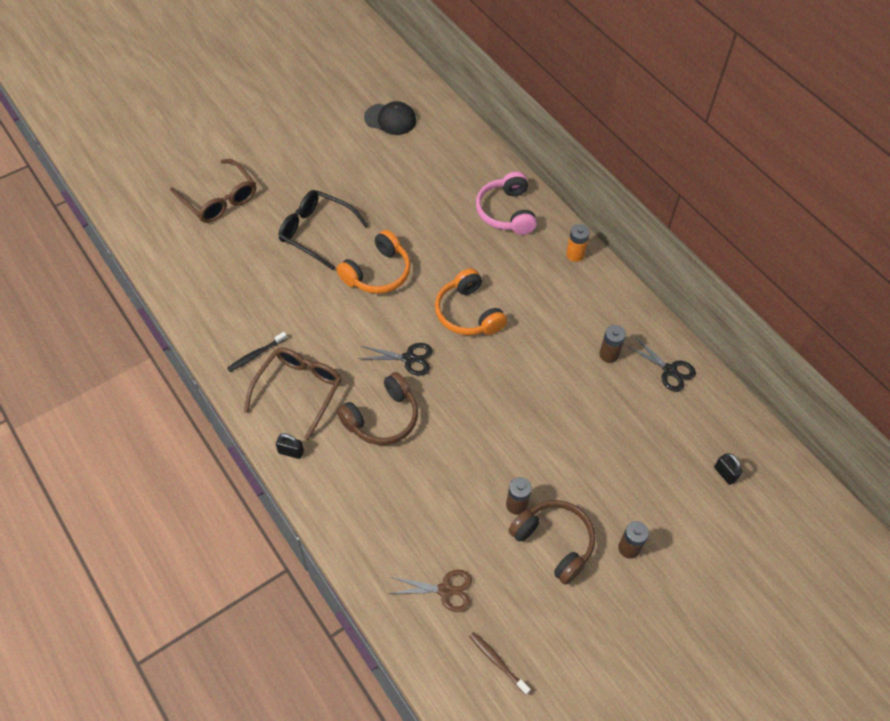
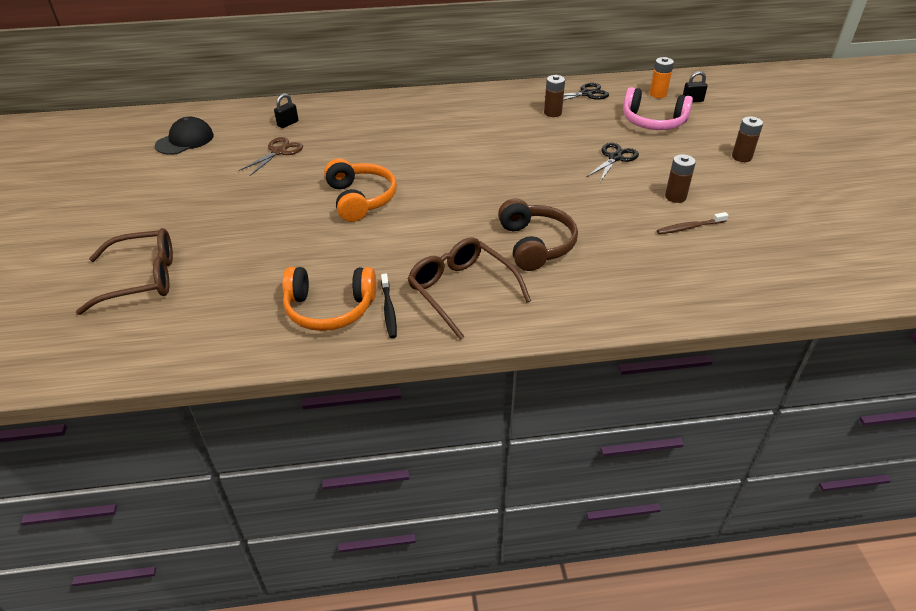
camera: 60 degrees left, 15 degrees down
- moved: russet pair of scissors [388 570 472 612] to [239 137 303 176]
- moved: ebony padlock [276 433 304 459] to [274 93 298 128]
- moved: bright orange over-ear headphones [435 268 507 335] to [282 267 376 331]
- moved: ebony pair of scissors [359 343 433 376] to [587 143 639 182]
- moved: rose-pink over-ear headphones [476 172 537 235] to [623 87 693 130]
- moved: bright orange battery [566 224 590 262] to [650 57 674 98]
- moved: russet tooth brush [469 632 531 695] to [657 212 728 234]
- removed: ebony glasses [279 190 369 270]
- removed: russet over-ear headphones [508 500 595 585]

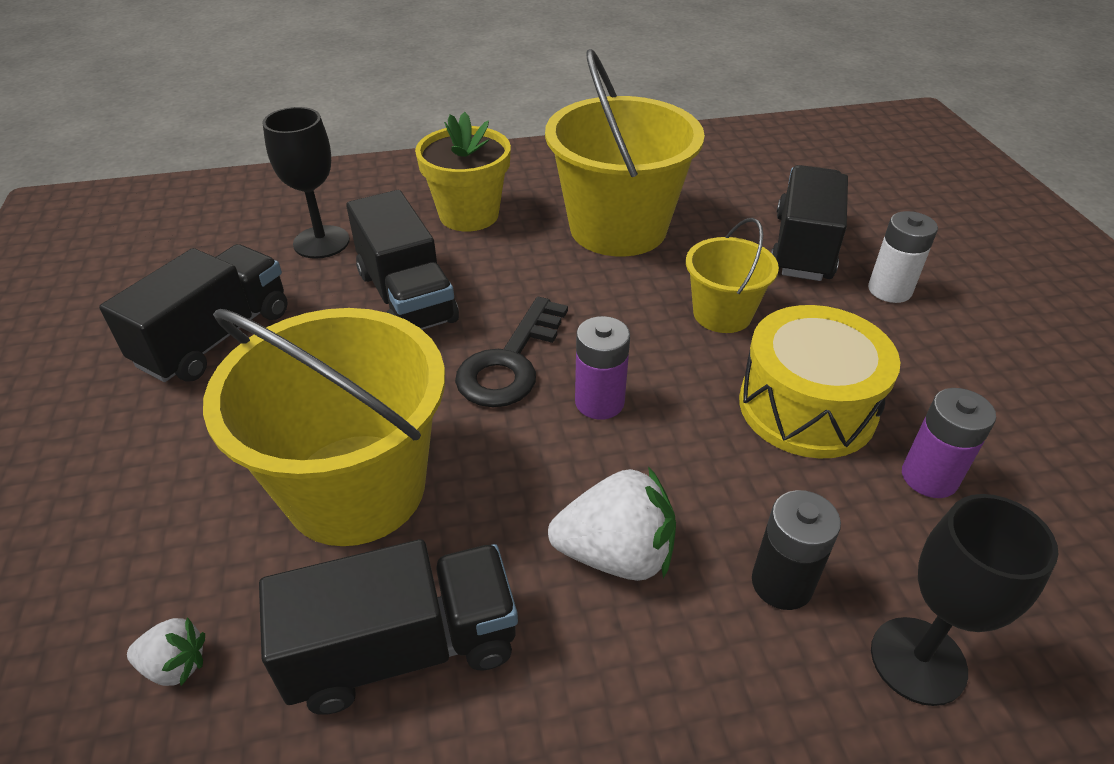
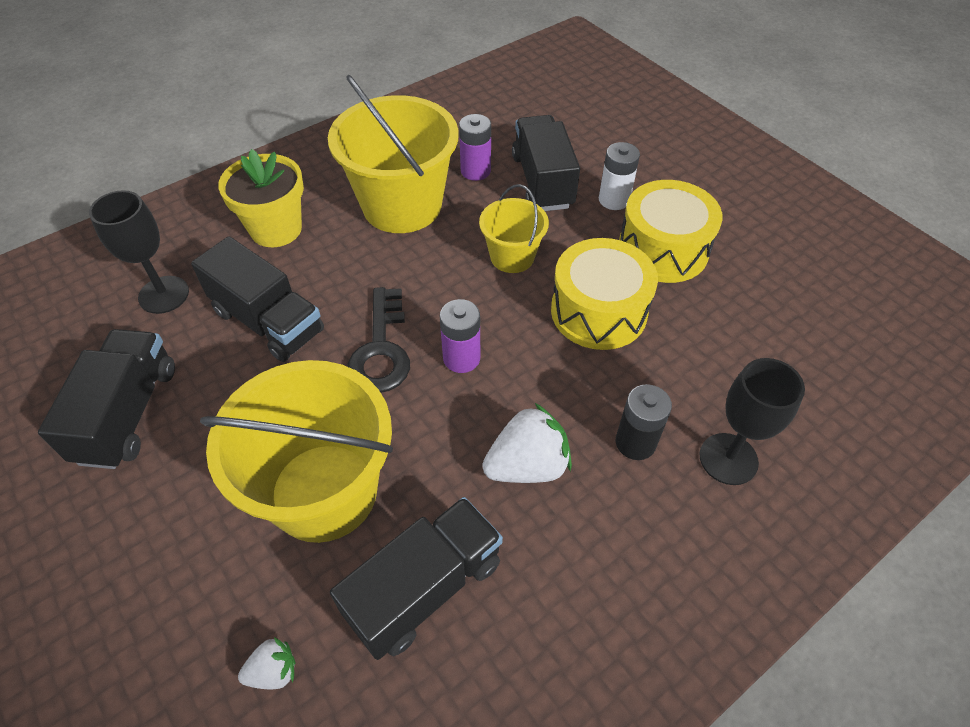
camera: 25 degrees left, 10 degrees up
- moved: violet battery [902 388 996 498] to [459 114 491 181]
- added: yellow snare drum [619 180 723 283]

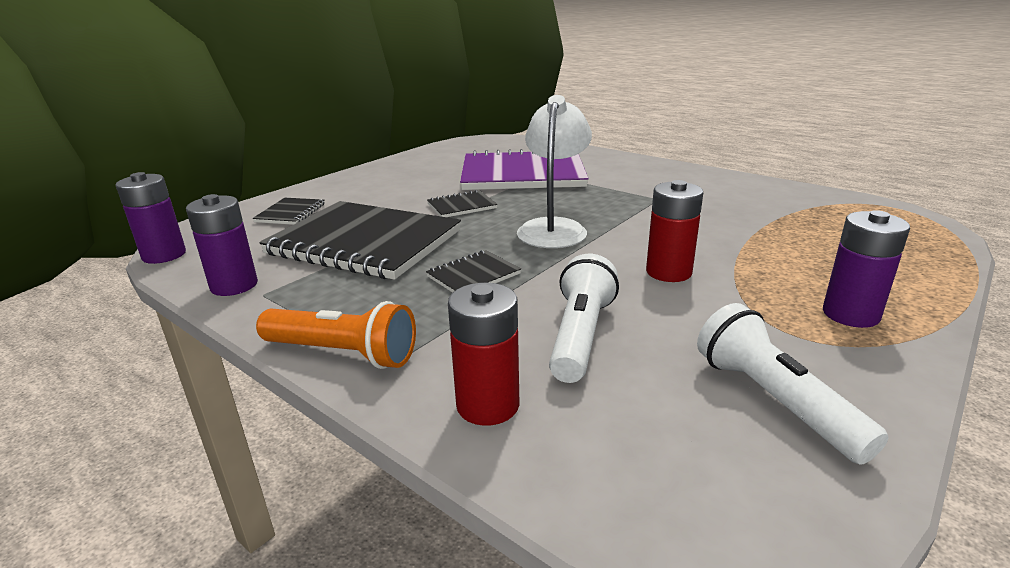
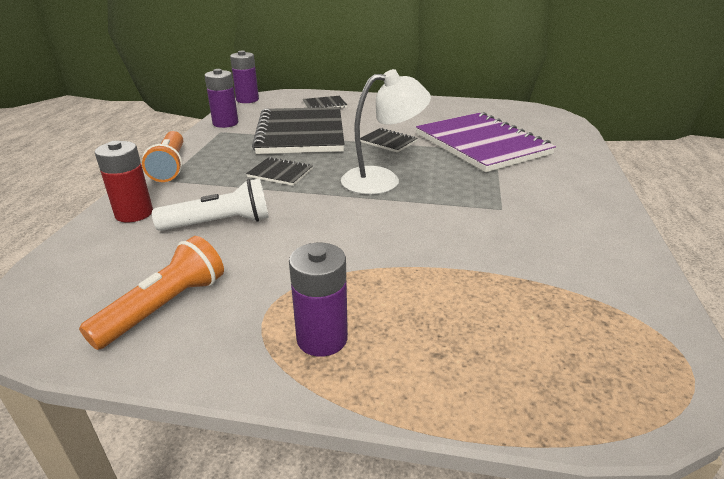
camera: 60 degrees right, 5 degrees up
- recoloured: snow-white flashlight [697 303 889 465] to bright orange flashlight [79 236 224 350]
- removed: red battery [646 180 703 282]

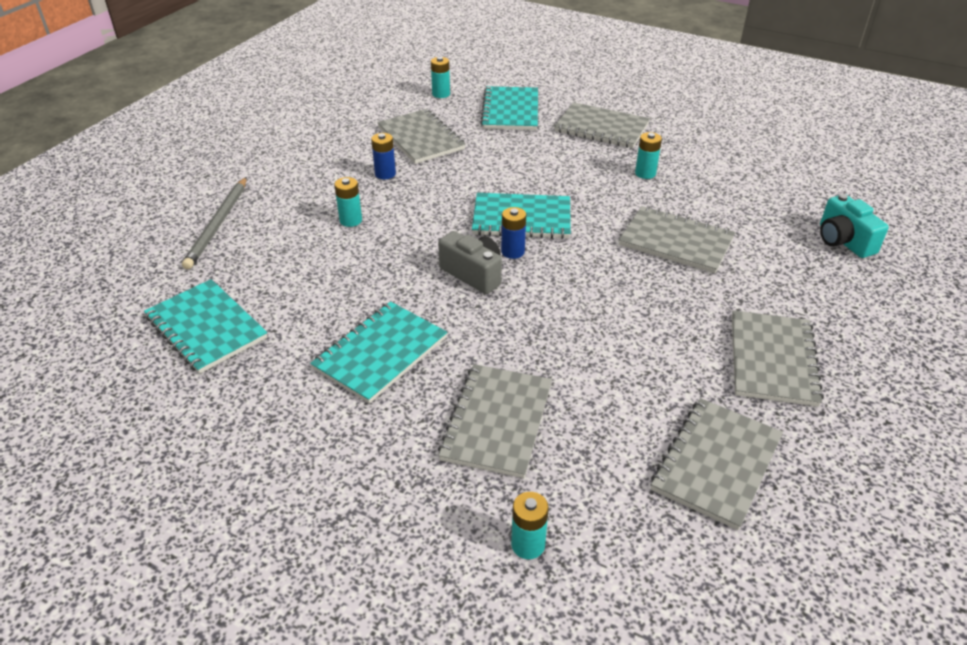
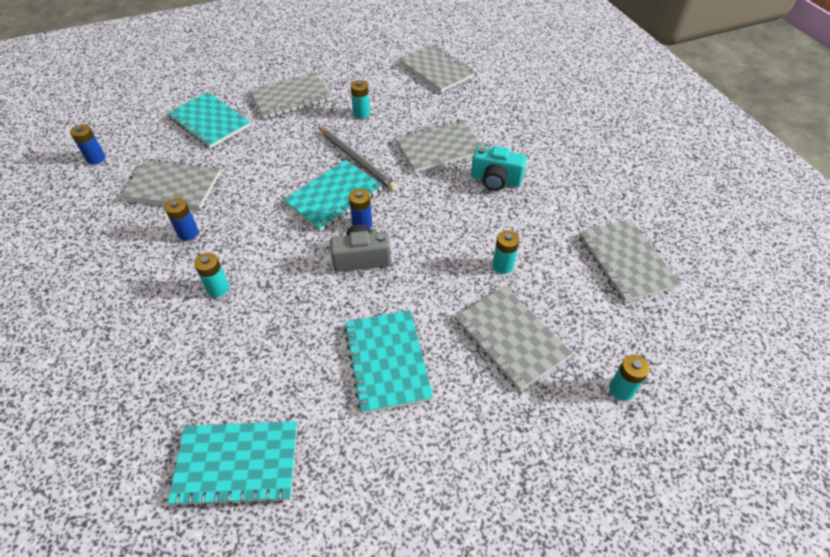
camera: 50 degrees left, 10 degrees up
- added: blue battery [70 124 106 165]
- moved: gray lead pencil [182 177 247 270] to [318 126 397 191]
- moved: gray notepad [732 310 824 407] to [398 44 475 93]
- moved: turquoise compact camera [820 194 889 258] to [471 146 527 191]
- moved: turquoise battery [431 57 450 98] to [493 230 520 274]

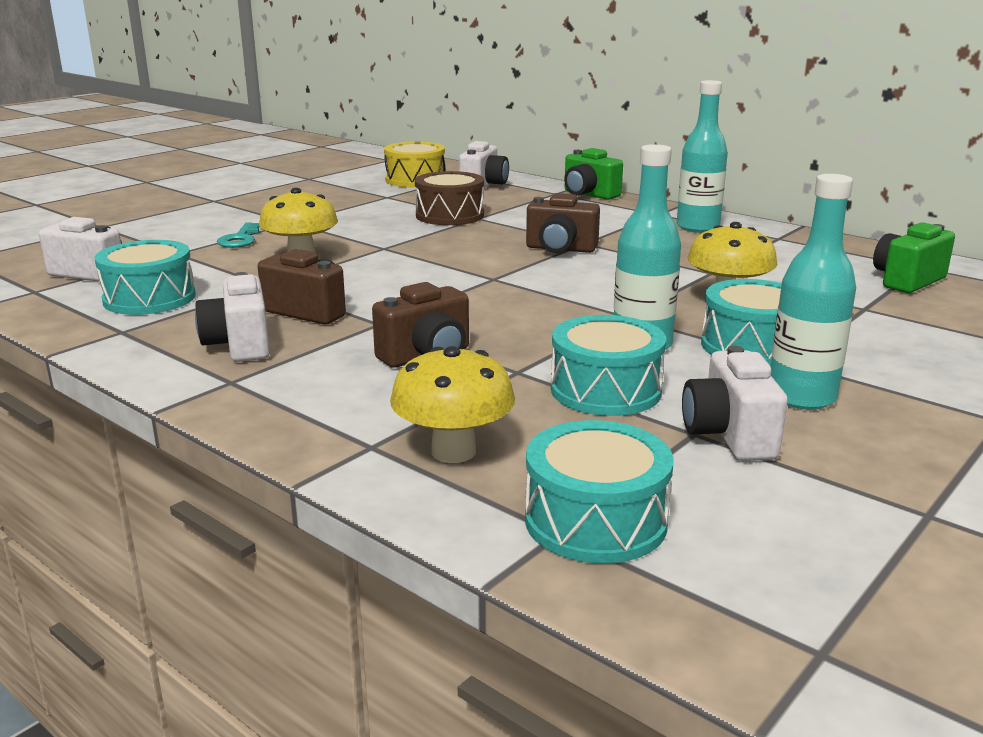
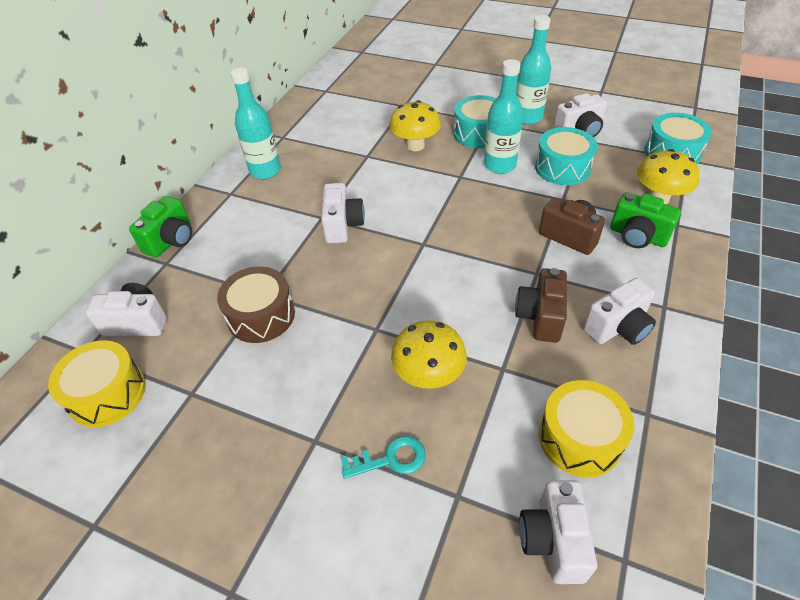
camera: 105 degrees left, 25 degrees up
- recoloured: russet compact camera [526 193 600 253] to snow-white compact camera [321 183 365 244]
- recoloured: turquoise snare drum [94 240 196 315] to yellow snare drum [539 380 634 478]
- moved: emerald compact camera [873 222 955 293] to [610 192 681 248]

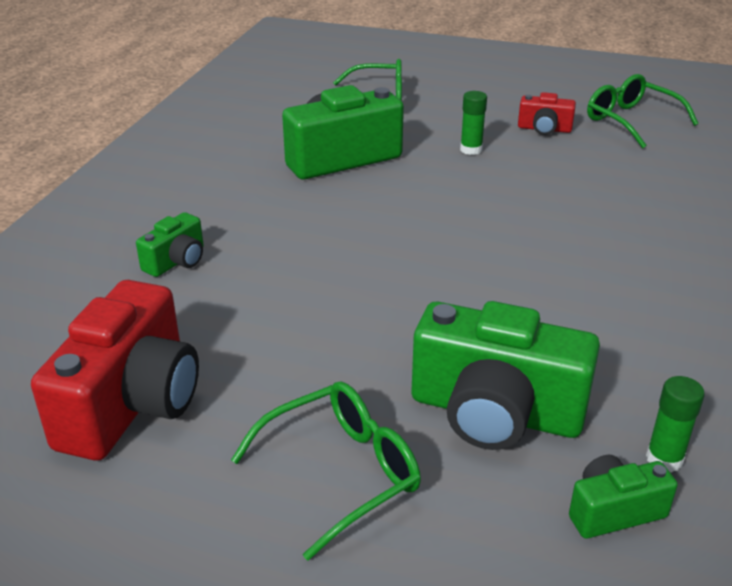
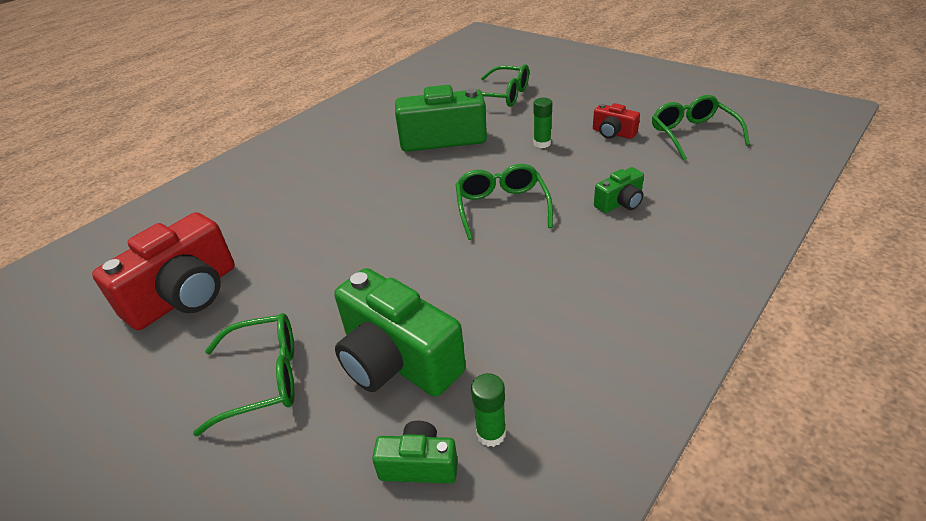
camera: 25 degrees right, 5 degrees up
- added: emerald glasses [456 164 553 240]
- moved: emerald compact camera [136 212 204 277] to [594 167 644 213]

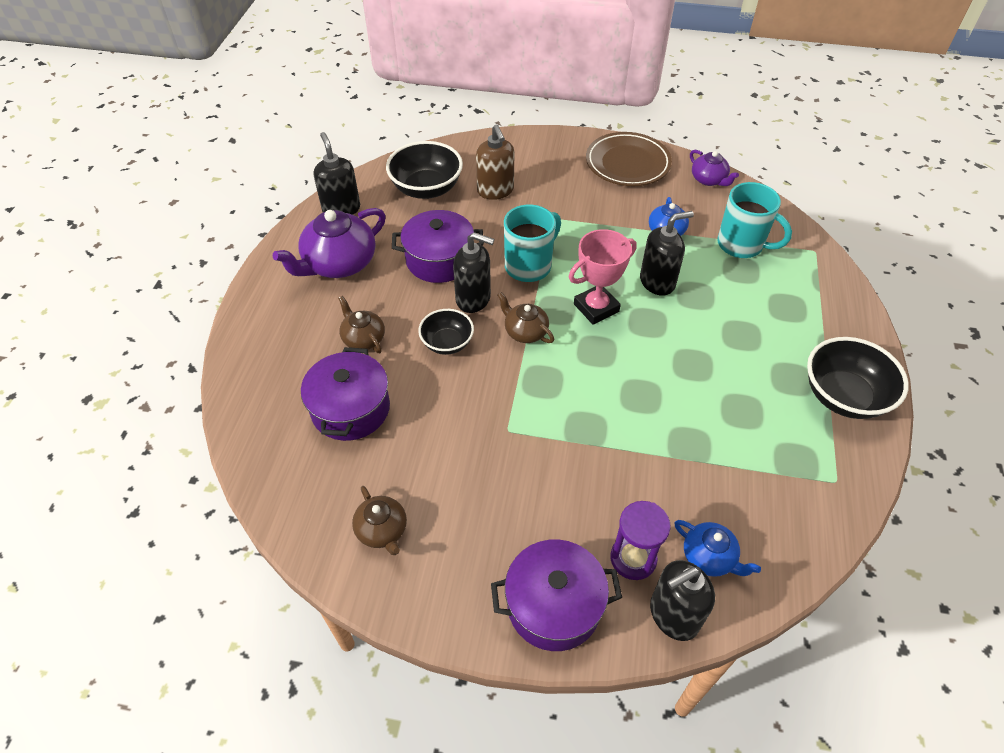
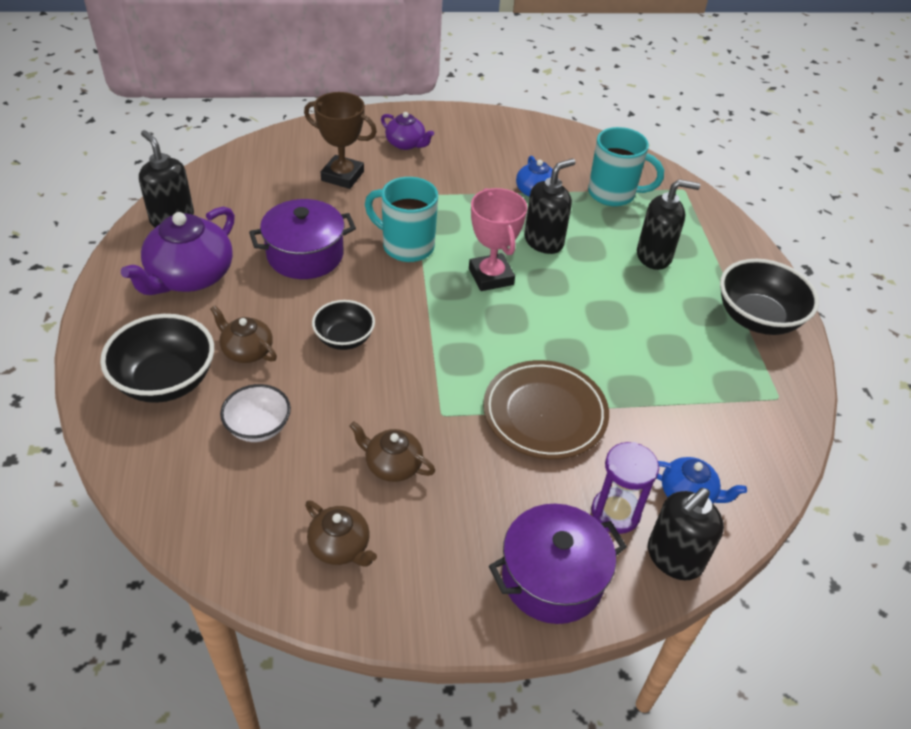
camera: 20 degrees left, 5 degrees down
- moved: ebony serving bowl [386 141 463 199] to [100 314 214 403]
- replaced: violet pot [301 347 390 441] to snow-white serving bowl [220 384 291 442]
- replaced: russet soap dispenser [476 125 515 200] to russet award cup [304 92 377 189]
- moved: russet tea pot [498 292 554 343] to [349 421 435 482]
- turned: turquoise coffee mug [504 205 561 282] = [365 177 438 262] 90 degrees counterclockwise
- moved: violet tea pot [690 150 739 186] to [381 112 434 150]
- turned: rose-pink award cup [569 229 637 325] = [469 188 527 291] 60 degrees counterclockwise
- moved: russet flat dish [586 132 672 186] to [483 360 609 459]
- moved: ebony soap dispenser [453 232 494 313] to [637 179 700 270]

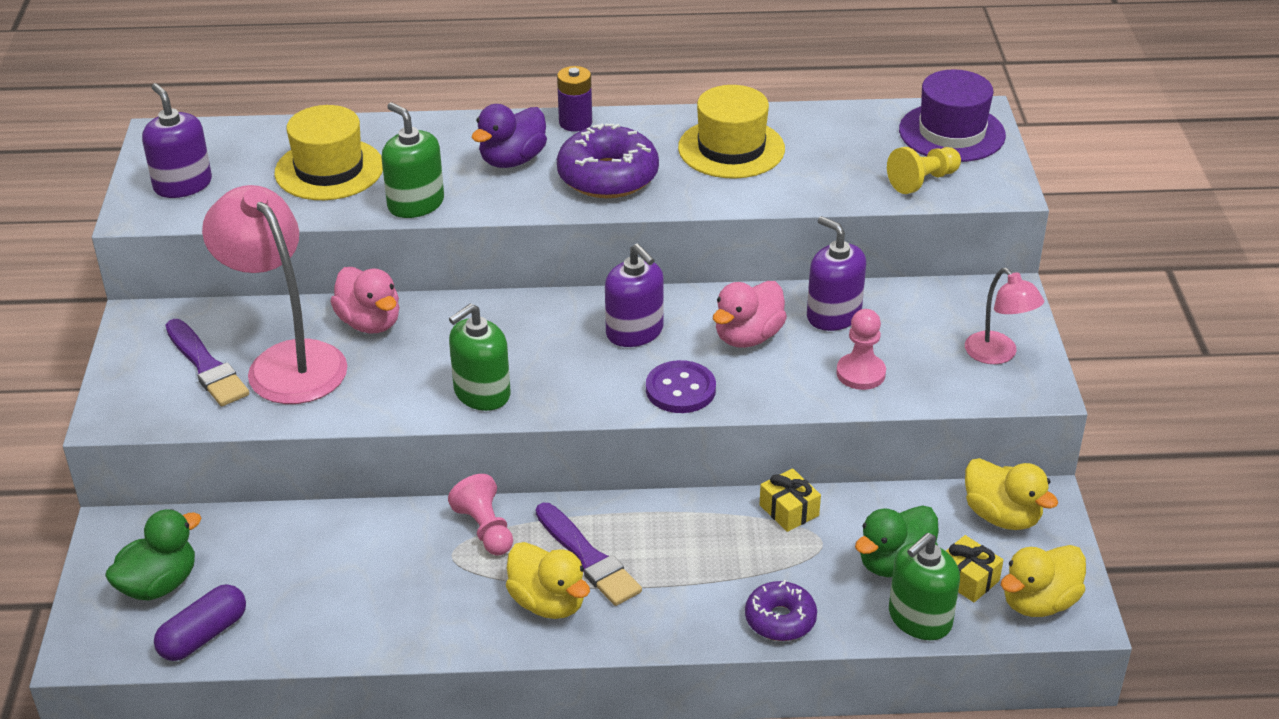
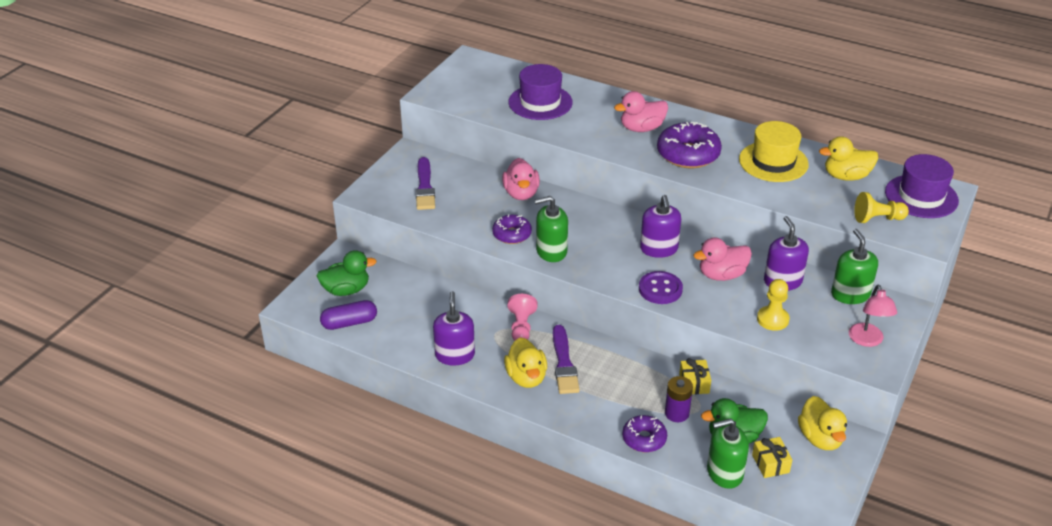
camera: 30 degrees right, 0 degrees up
- moved: violet soap dispenser [142 83 212 198] to [433 291 475 365]
- added: violet doughnut [492 215 532 244]
- recoloured: yellow tall hat [275 105 383 200] to violet tall hat [509 64 573 120]
- recoloured: violet toy duck [472 104 547 168] to rose-pink toy duck [614 91 668 132]
- moved: violet battery [557 66 592 132] to [665 376 693 422]
- recoloured: rose-pink game pawn [836 309 886 390] to yellow game pawn [757 279 790 331]
- moved: yellow toy duck [1001 545 1086 617] to [819 136 878 181]
- moved: emerald soap dispenser [381 103 444 218] to [831 229 878 304]
- removed: rose-pink lamp [202 185 347 404]

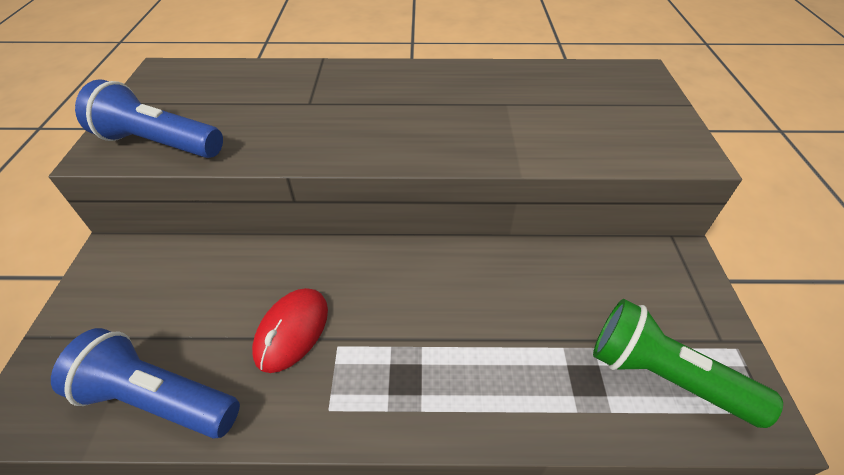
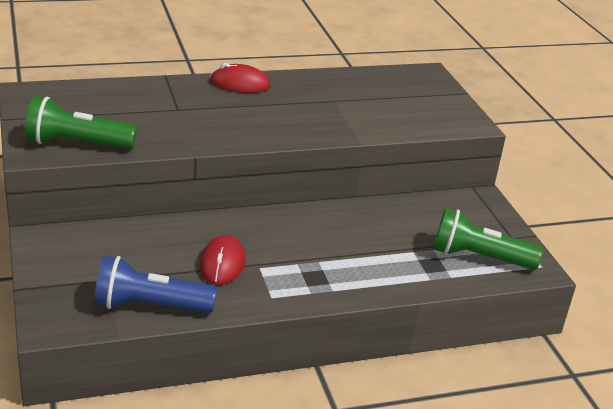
camera: 20 degrees left, 15 degrees down
- recoloured: blue flashlight [75 79 223 158] to emerald flashlight [25 96 137 149]
- added: red computer mouse [210 63 271 93]

